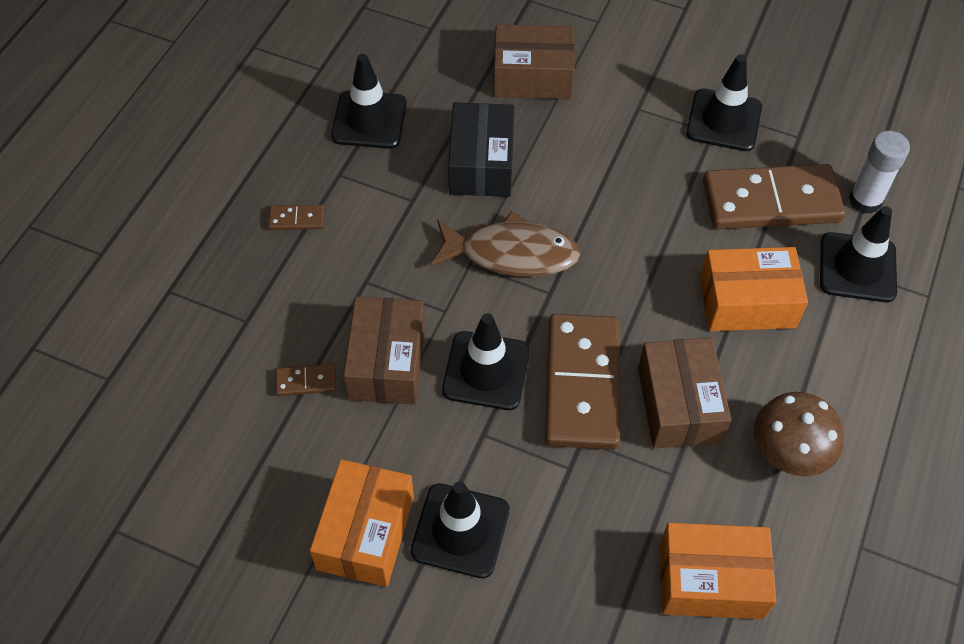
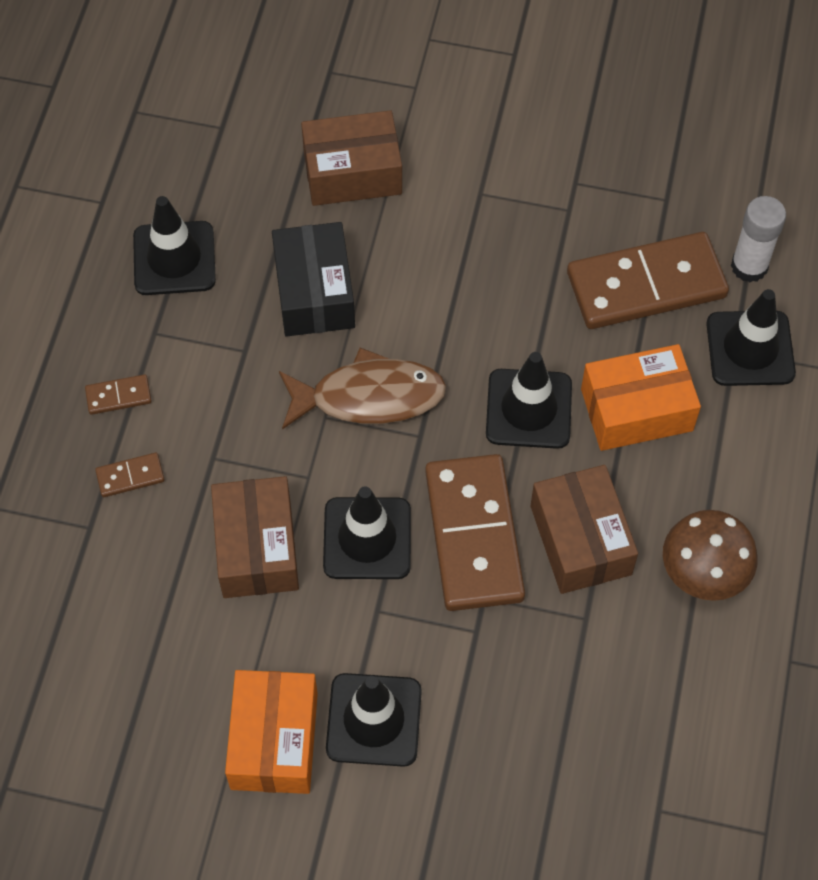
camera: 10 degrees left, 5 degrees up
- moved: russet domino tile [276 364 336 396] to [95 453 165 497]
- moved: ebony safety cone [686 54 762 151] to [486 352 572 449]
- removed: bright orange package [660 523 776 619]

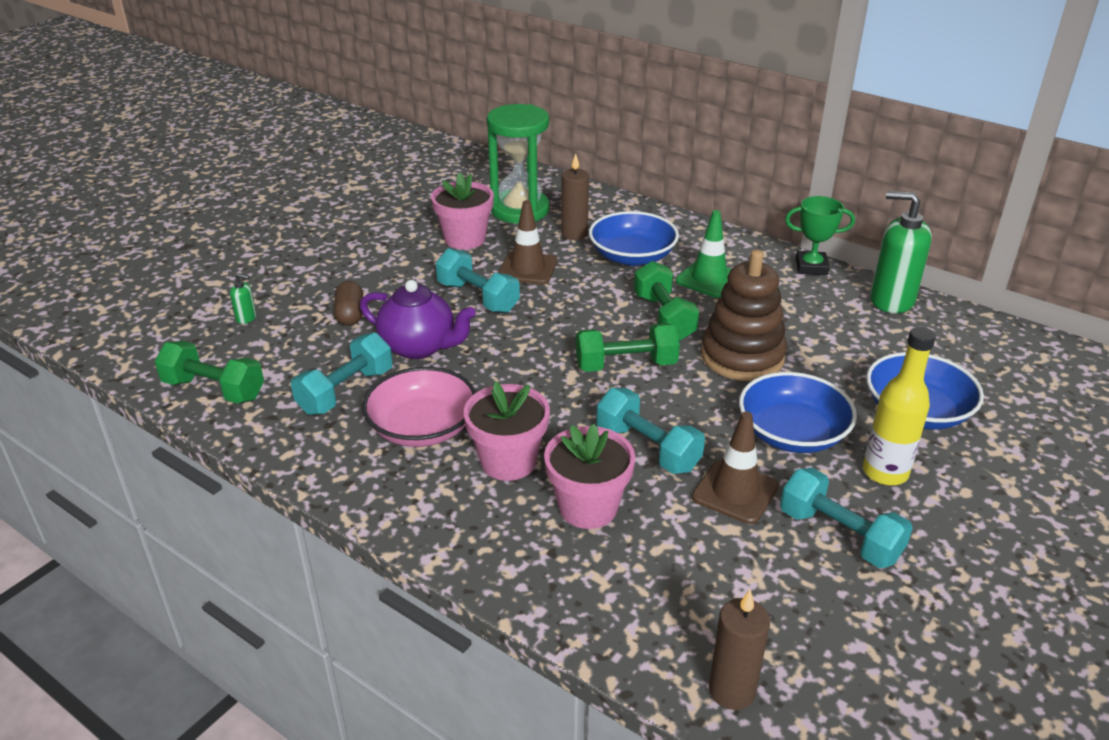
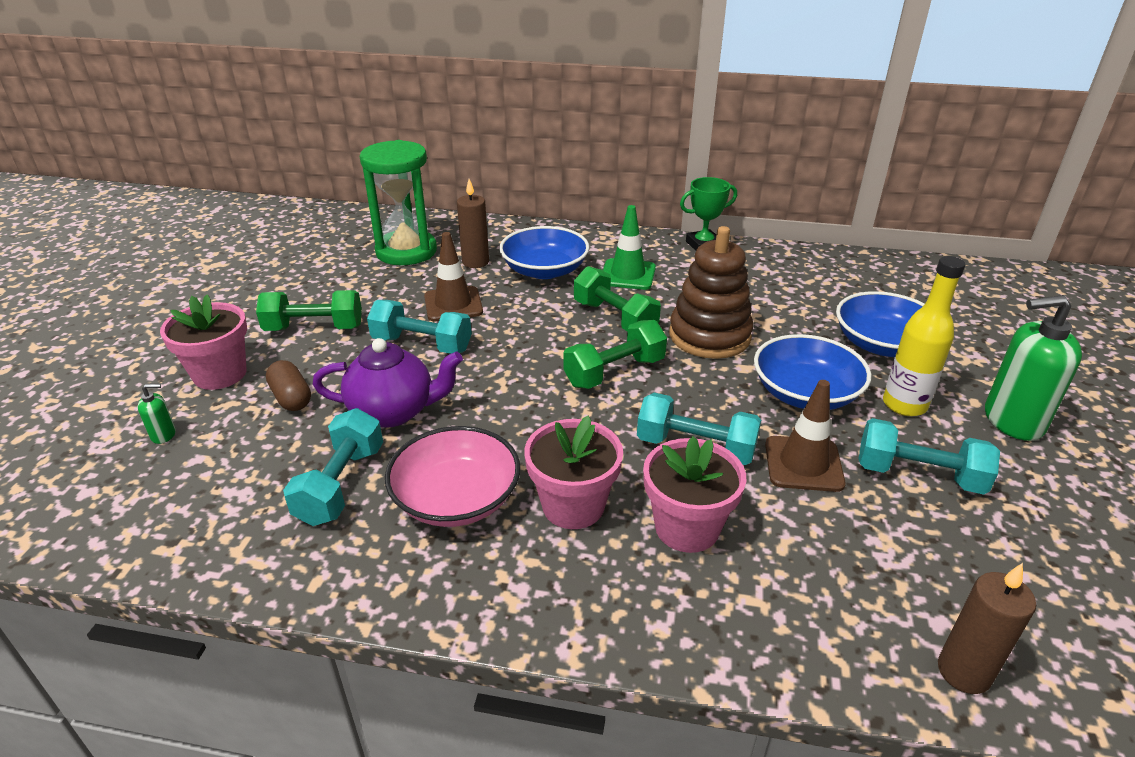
camera: 25 degrees left, 0 degrees up
- moved: rose-pink potted plant [431 172 494 250] to [160 294 247 390]
- moved: emerald hand weight [154 341 264 403] to [256 290 362 331]
- moved: emerald soap dispenser [870 191 932 313] to [985 295 1082 441]

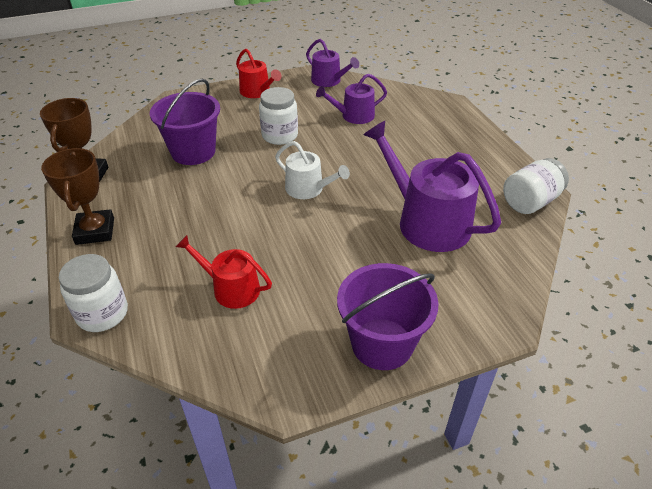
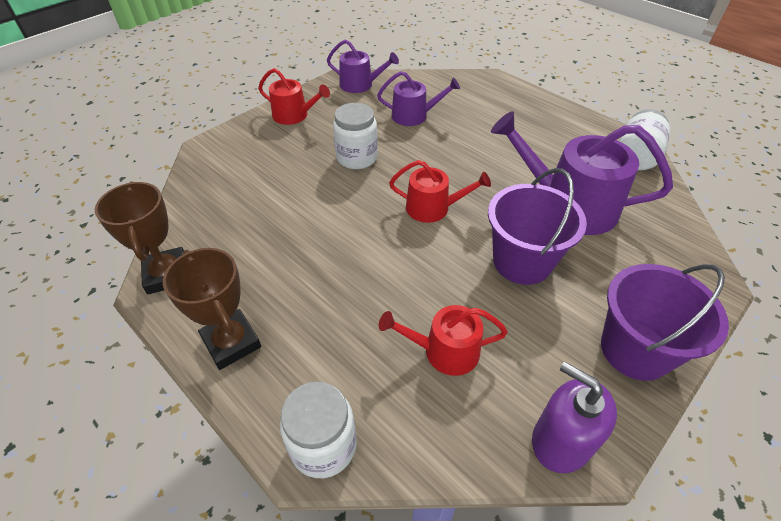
camera: 25 degrees left, 5 degrees up
- turned: violet sprinkling can [316 74 387 124] = [377 71 460 126] 135 degrees counterclockwise
- recoloured: snow-white sprinkling can [275 141 350 199] to red sprinkling can [389 160 491 223]
- moved: violet pail [150 78 220 165] to [488 168 587 285]
- added: violet soap dispenser [532 361 617 473]

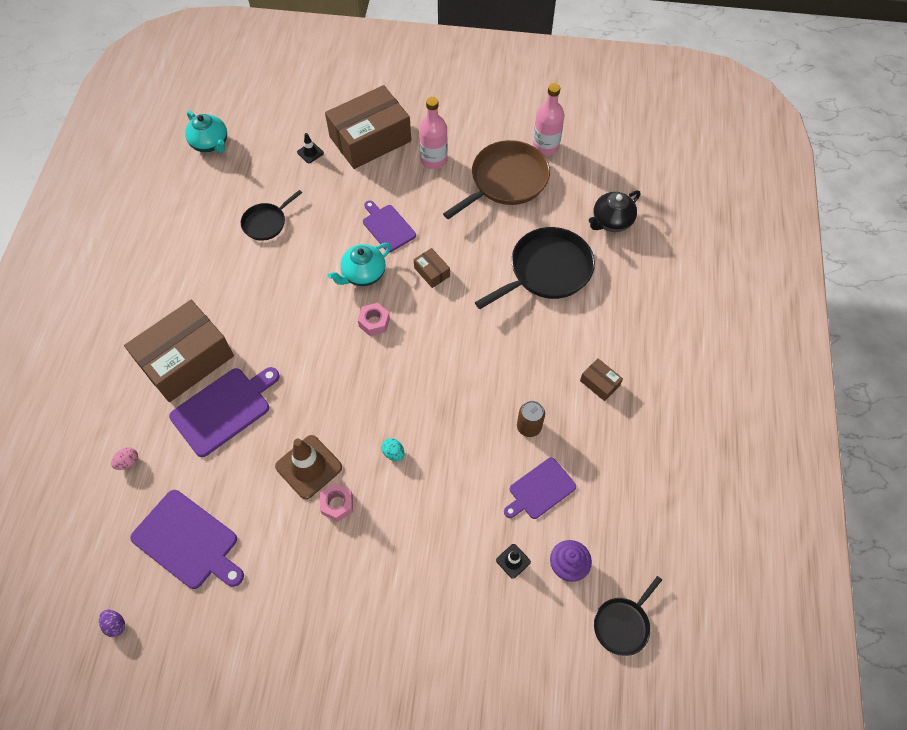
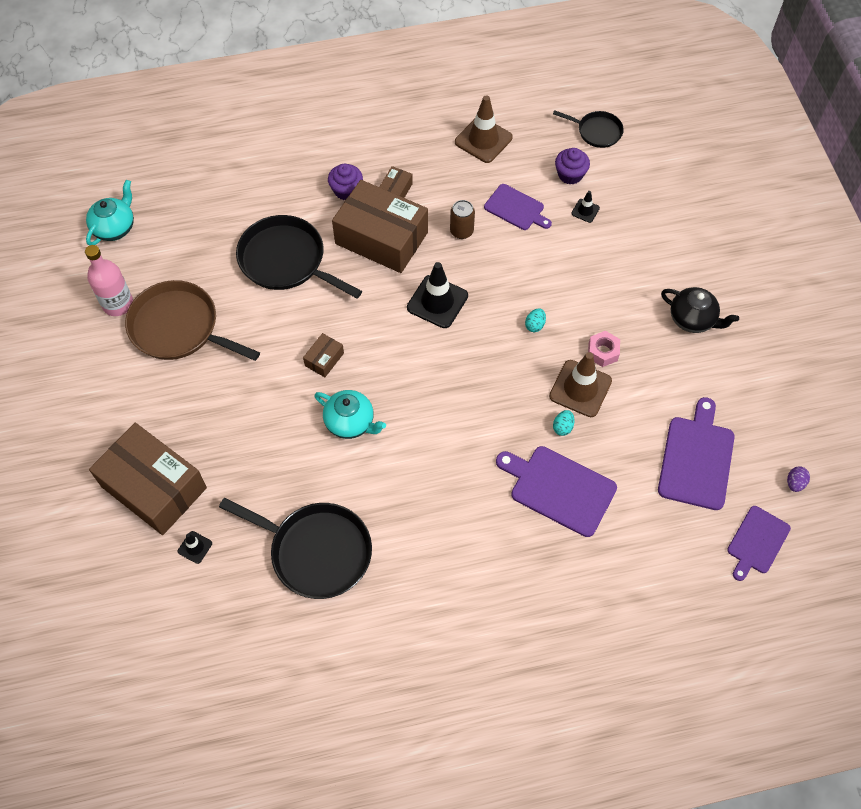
camera: 110 degrees left, 0 degrees up
- moved: turquoise tea pot [185 111 227 153] to [86 180 134 246]
- resized: ebony frying pan [241 190 302 241] = [219 498 372 599] x1.82
- added: violet cupcake [328 164 363 200]
- moved: russet package [124 300 234 402] to [332 180 428 273]
- added: ebony safety cone [407 262 468 328]
- added: russet safety cone [455 95 513 163]
- added: turquoise toy egg [553 410 574 436]
- moved: ebony tea pot [589 190 640 232] to [661 287 739 333]
- moved: violet cutting board [363 201 416 252] to [727 506 791 581]
- removed: rose-pink toy egg [111 447 138 470]
- removed: rose-pink hexagon nut [358 303 390 336]
- removed: rose-pink flask [419 97 448 169]

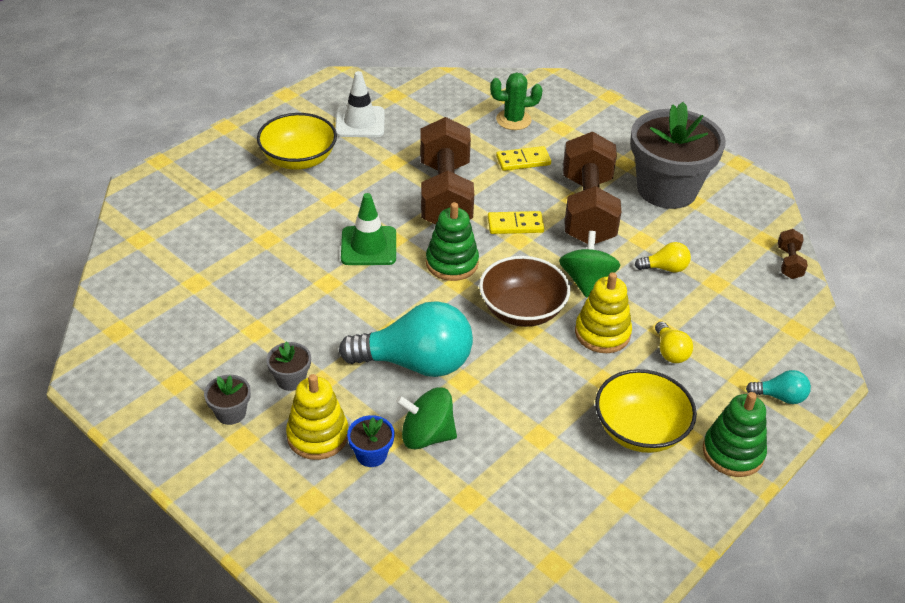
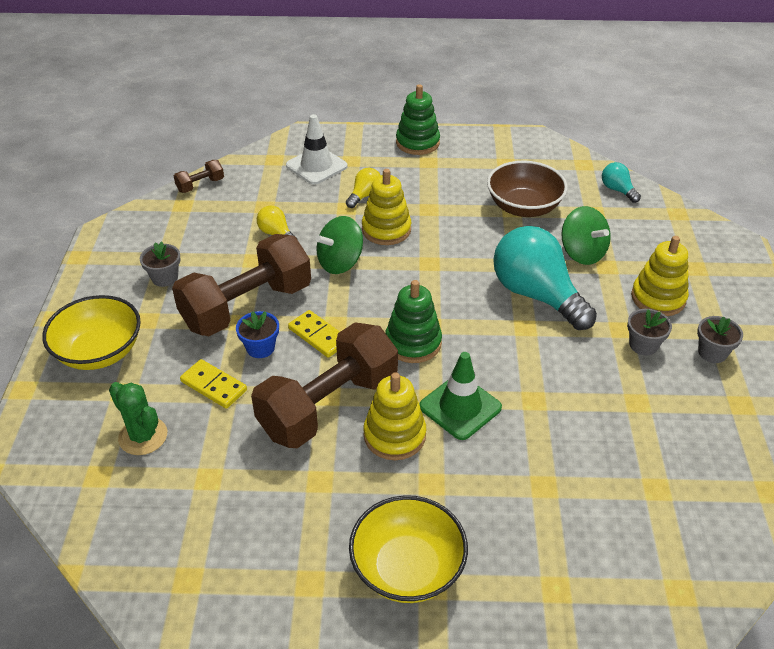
camera: 130 degrees left, 0 degrees up
- moved: yellow serving bowl [595 369 697 453] to [42 295 141 370]
- resized: gray potted plant [630 102 726 209] = [140 241 181 287] x0.40
- moved: blue potted plant [347 415 395 467] to [236 311 279 358]
- moved: snow-white safety cone [335 71 385 137] to [286 114 348 184]
- added: yellow ring stacker [364 372 426 460]
- moved: russet serving bowl [479 256 570 327] to [487 161 568 217]
- moved: turquoise lightbulb [746 370 811 404] to [602 162 641 203]

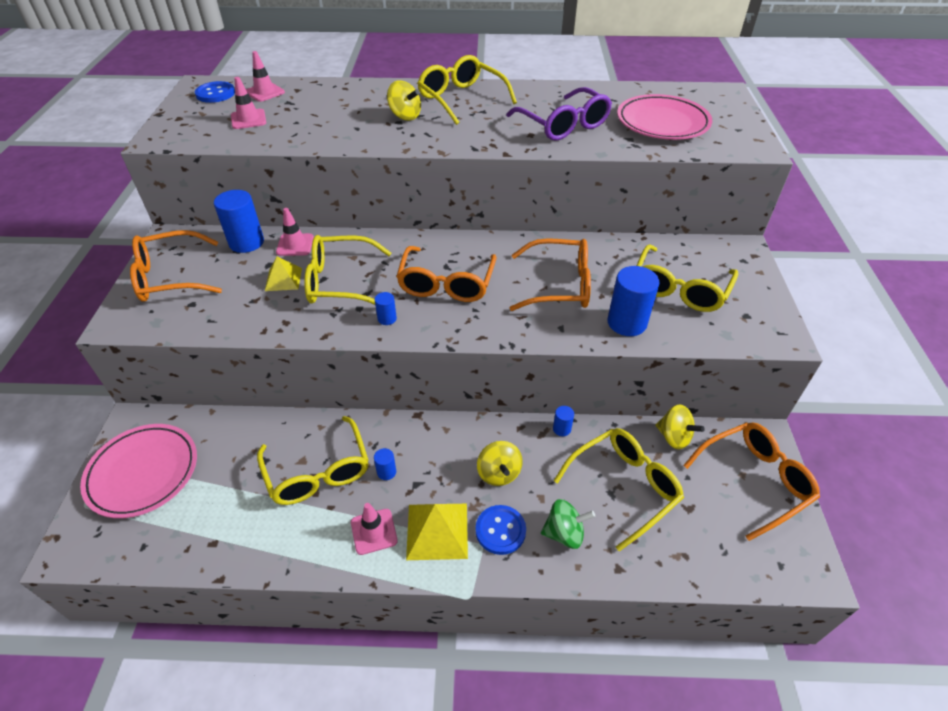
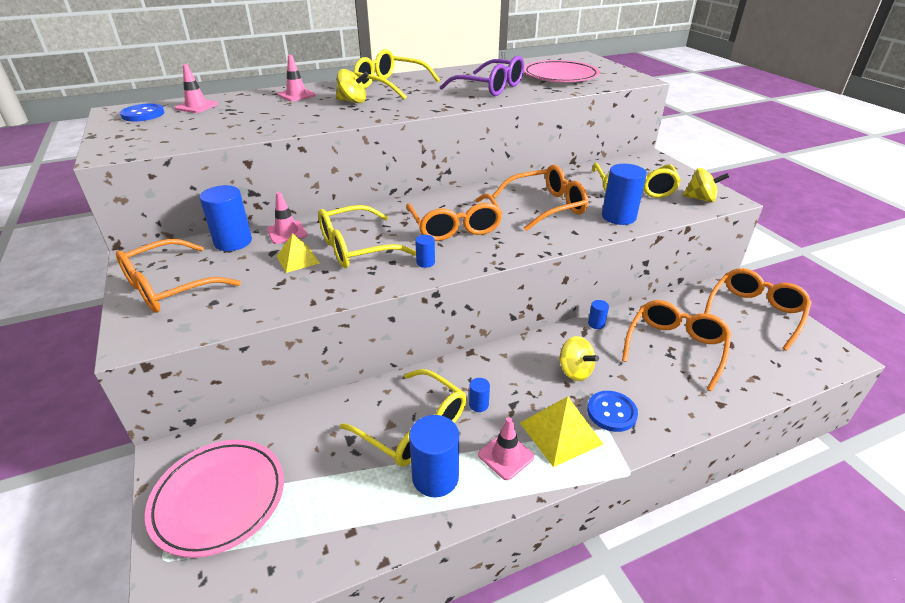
camera: 25 degrees left, 10 degrees down
- moved: rose-pink safety cone [231 77 266 129] to [278 55 316 101]
- added: blue cylinder shape [409 415 459 497]
- recoloured: yellow glasses [554 428 684 551] to bright orange glasses [622 300 731 391]
- moved: yellow toy top [655 405 705 450] to [682 168 729 202]
- removed: emerald toy top [541 499 595 549]

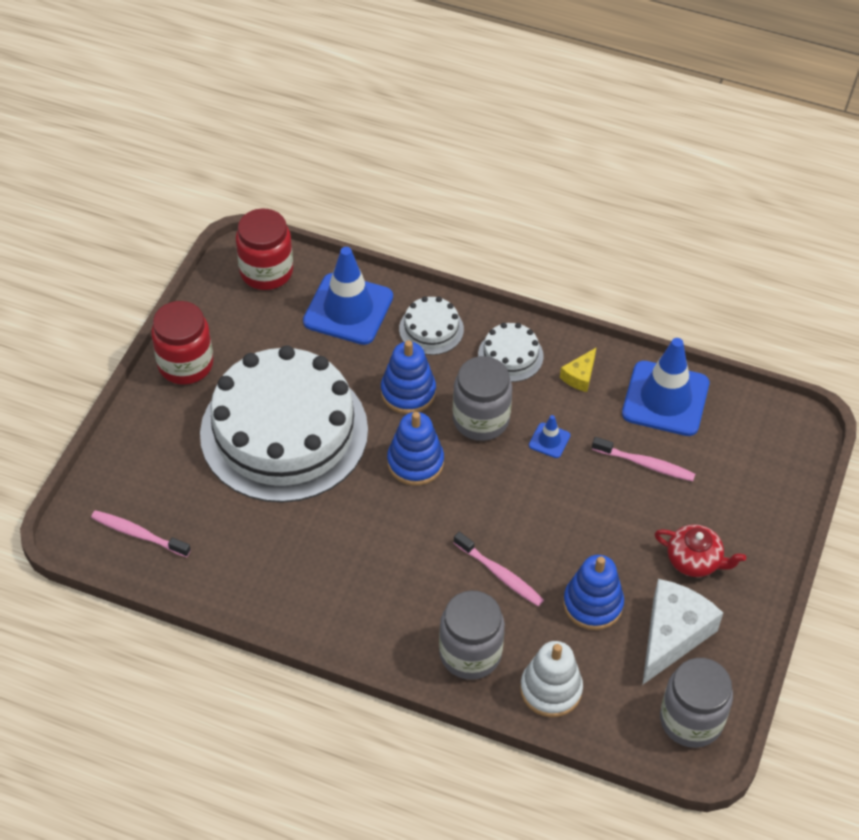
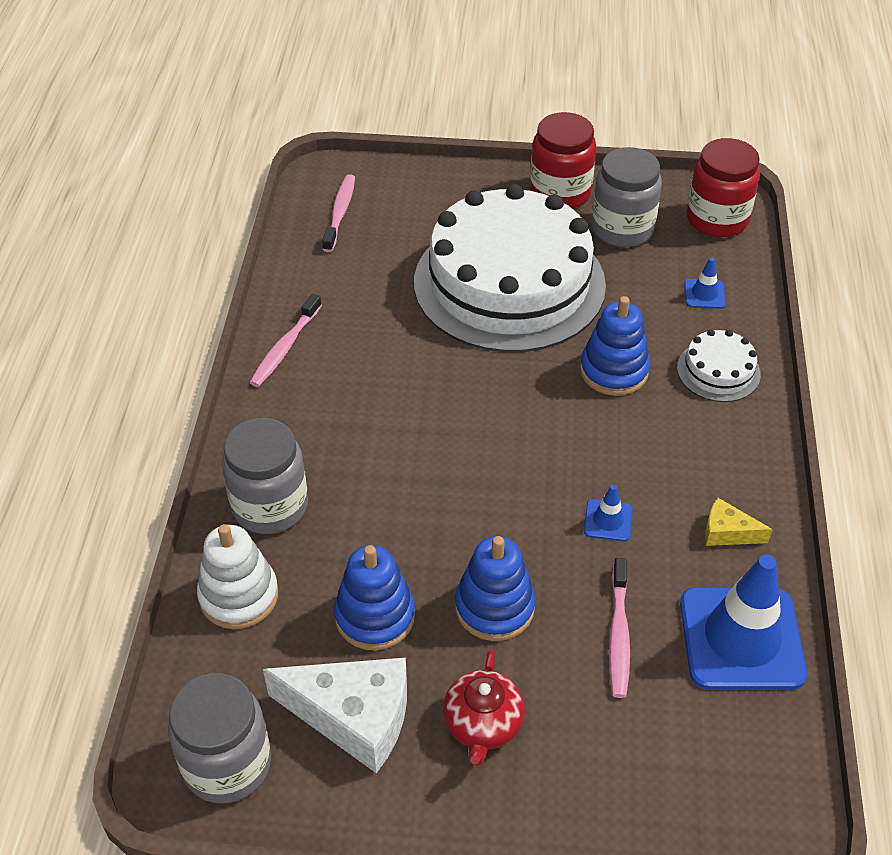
camera: 75 degrees right, 5 degrees down
- moved: rose-pink tooth brush [454 532 544 606] to [250 294 322 387]
- moved: blue ring stacker [387 412 444 486] to [455 536 536 641]
- moved: gray jar [453 356 512 441] to [591 147 662 247]
- resized: blue safety cone [303 247 393 345] = [684 257 726 309] x0.43
- removed: snow-white layer cake [478 323 544 382]

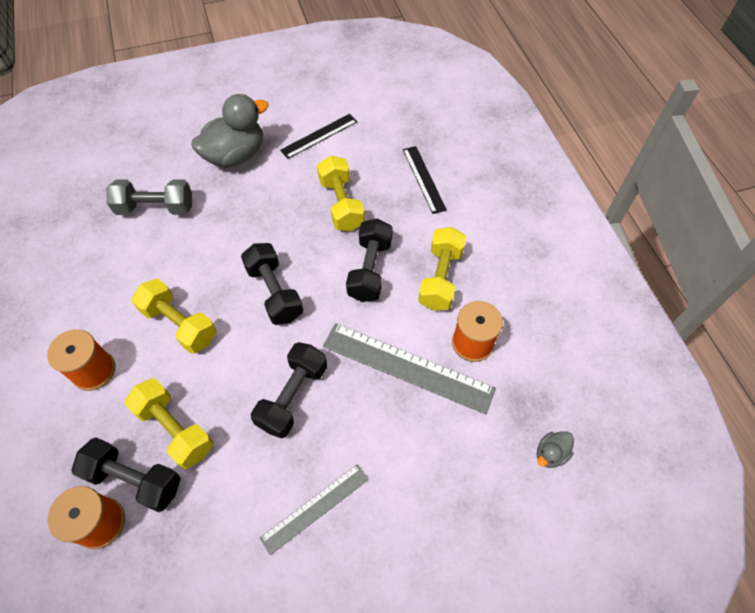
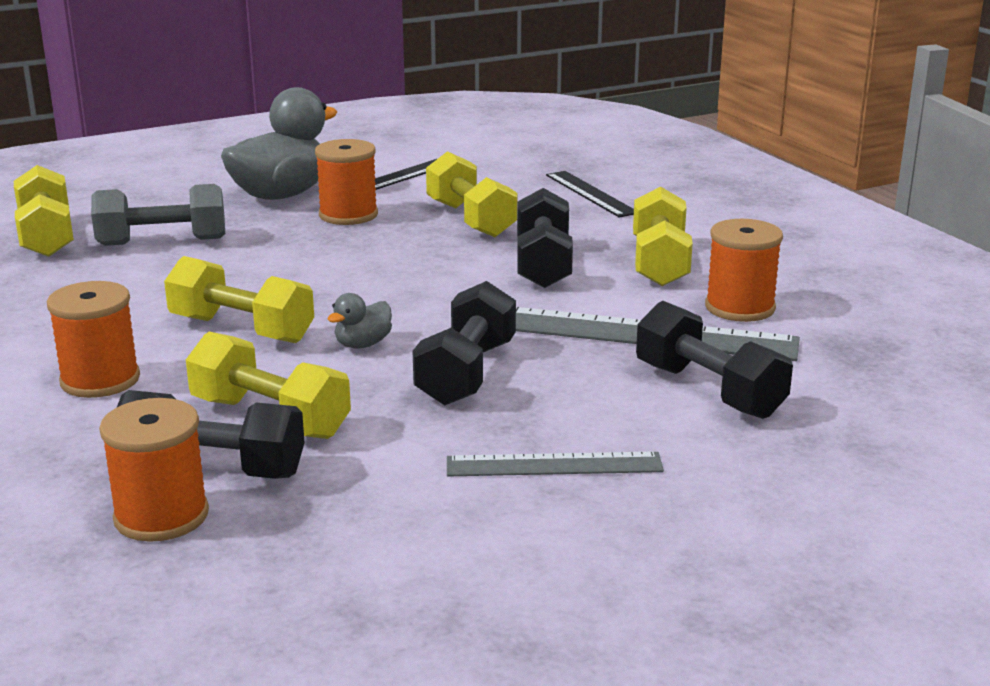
camera: 10 degrees left, 35 degrees down
- added: yellow hand weight [14 165 74 257]
- added: bright orange bobbin [315 139 378 225]
- moved: gray toy duck [537 431 574 468] to [328 293 392 349]
- turned: gray straightedge [260 464 369 555] = [447 452 664 476] 45 degrees clockwise
- moved: ebony hand weight [241 243 303 325] to [636 301 793 419]

